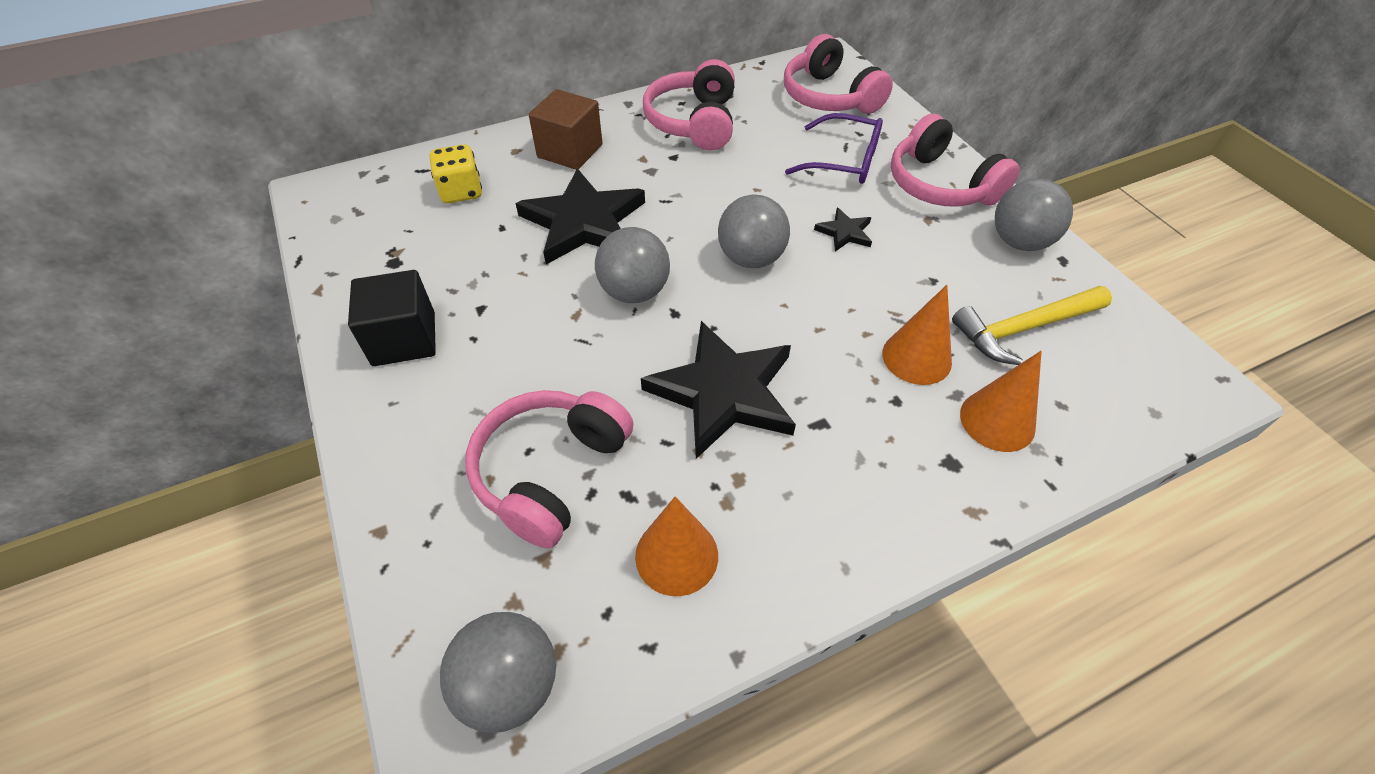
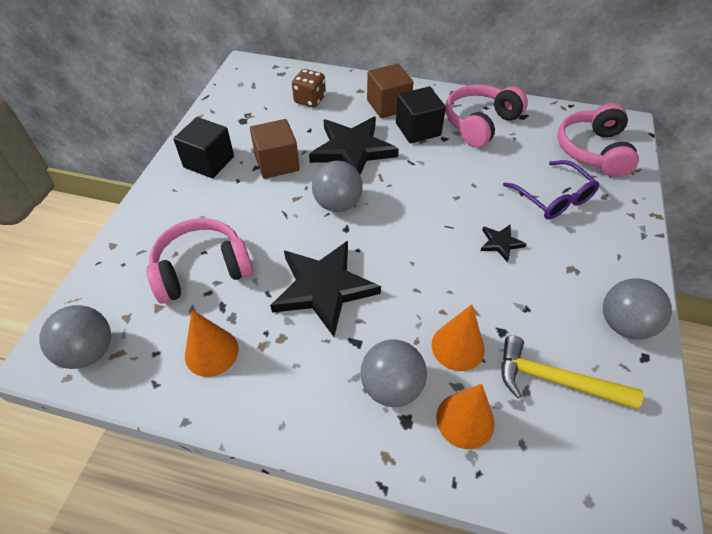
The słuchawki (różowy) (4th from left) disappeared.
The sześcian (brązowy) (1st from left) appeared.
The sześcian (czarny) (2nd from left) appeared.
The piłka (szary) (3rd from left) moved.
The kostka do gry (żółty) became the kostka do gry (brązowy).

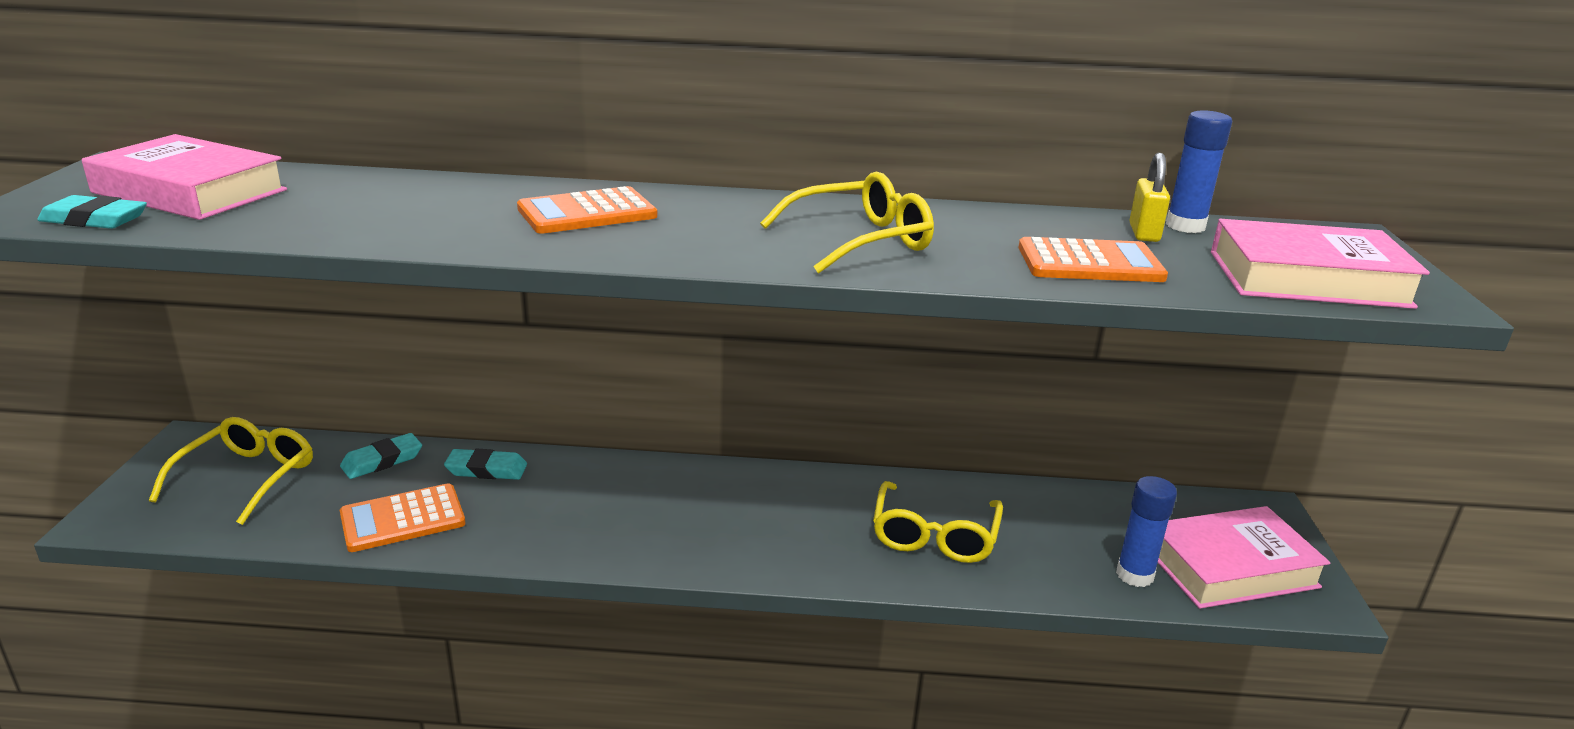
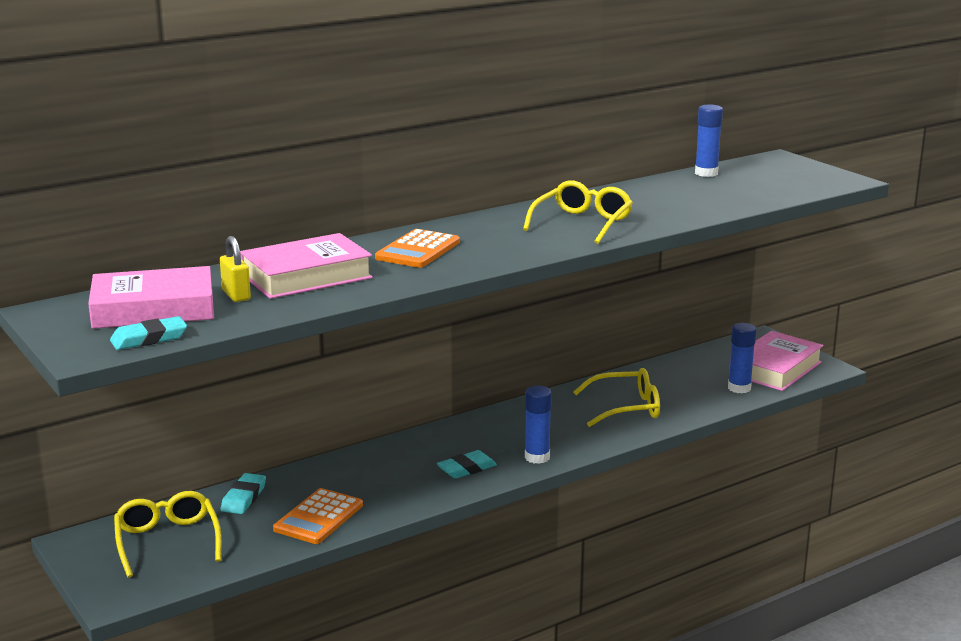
The kalkulator (pomarańczowy) (3rd from left) disappeared.
The klej w sztyfcie (niebieski) (1st from left) appeared.
The gumka do mazania (turkusowy) (3rd from left) moved.
The kłódka (żółty) moved.
The książka (różowy) (3rd from left in the first image) moved.
The okulary (żółty) (3rd from left) turned 75 degrees counterclockwise.

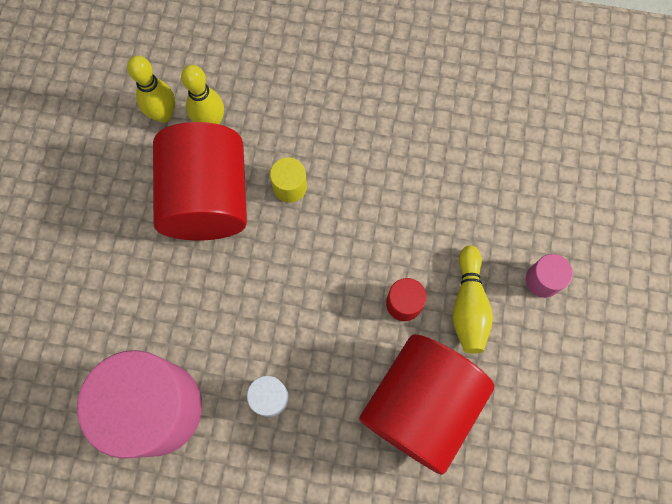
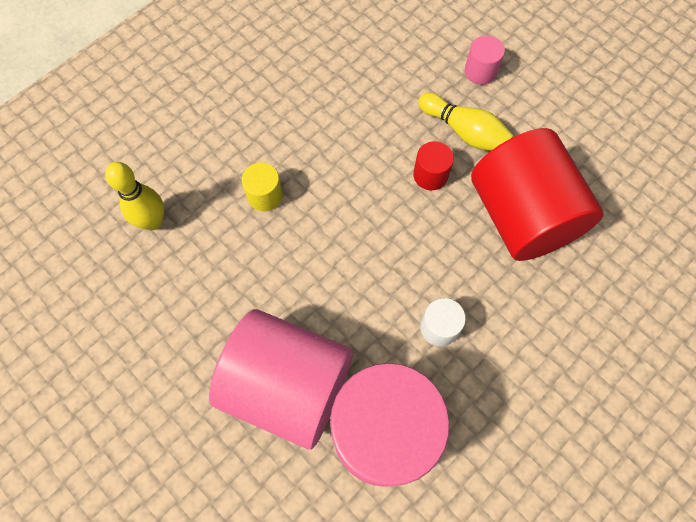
The kręgiel (żółty) (1st from left) disappeared.
The walec (czerwony) (1st from left) disappeared.
The walec (różowy) (1st from left) appeared.

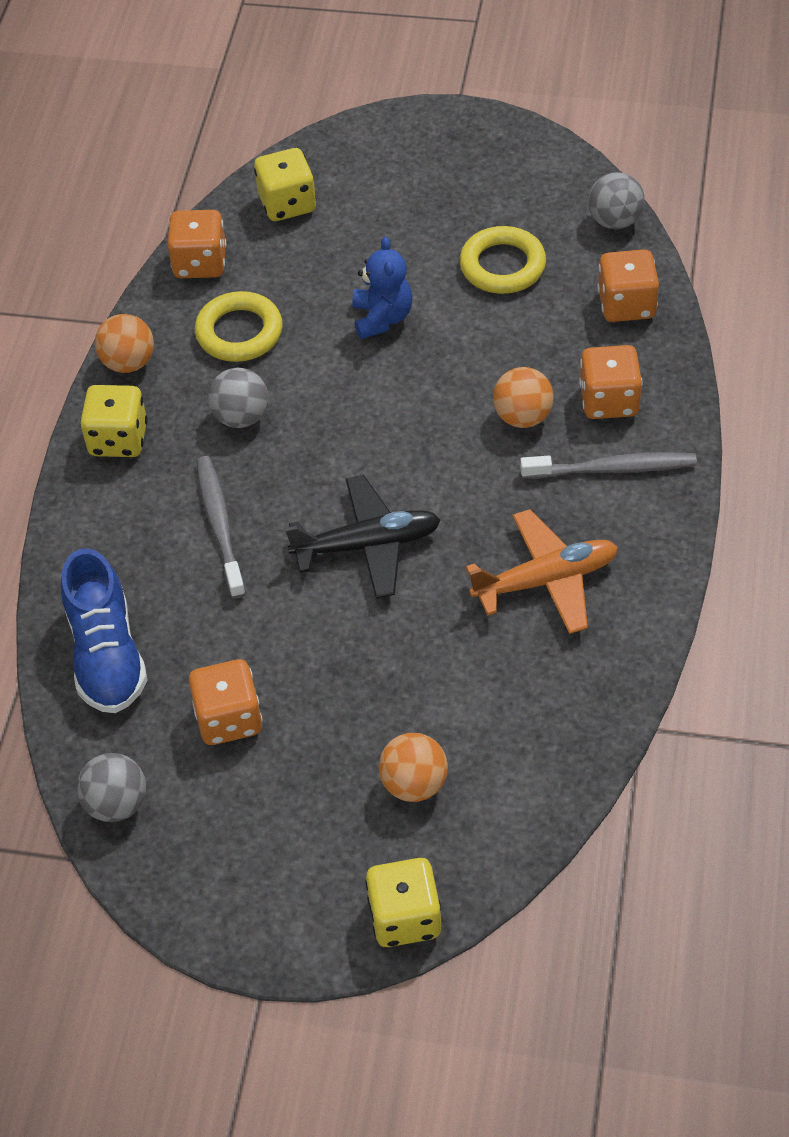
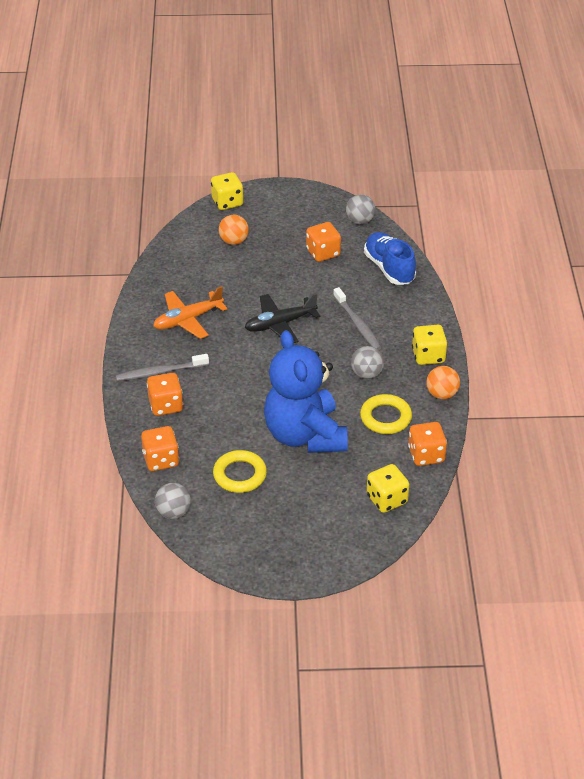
The piłka (pomarańczowy) (3rd from left) disappeared.
The miś (niebieski) changed to 2.21 times the size.

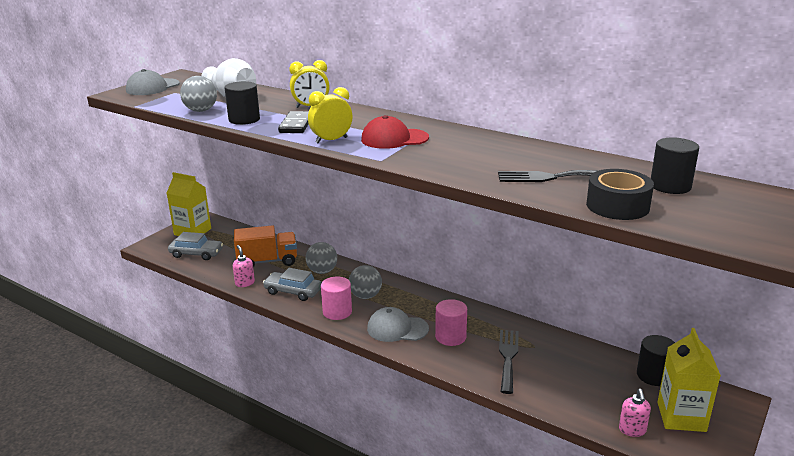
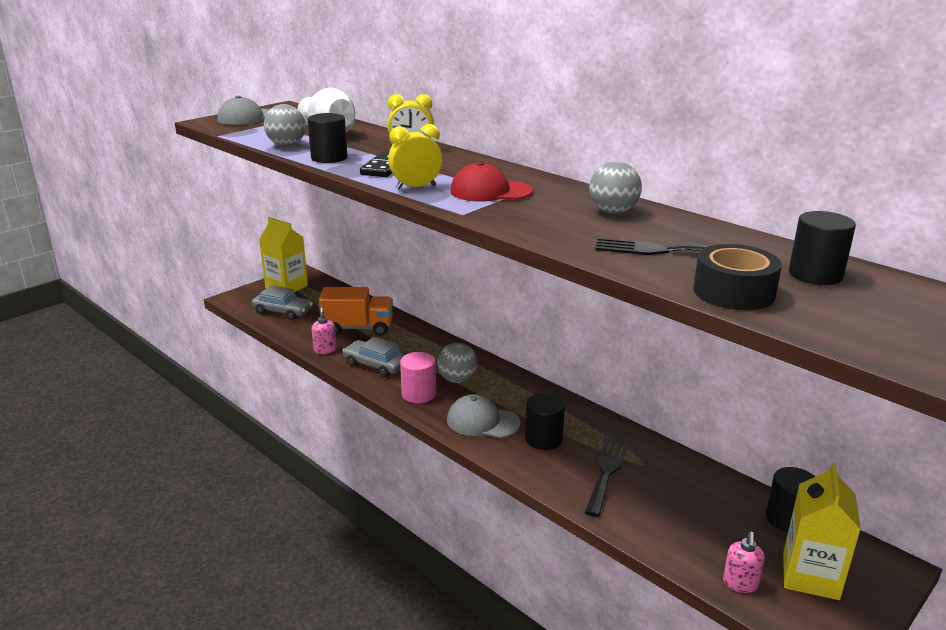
The piłka (szary) (2nd from left in the first image) moved.
The walec (różowy) (2nd from left) became the walec (czarny) (2nd from left).

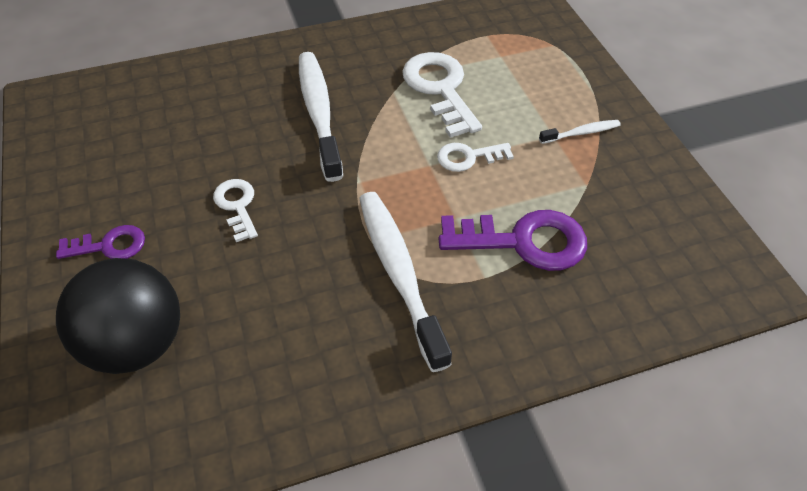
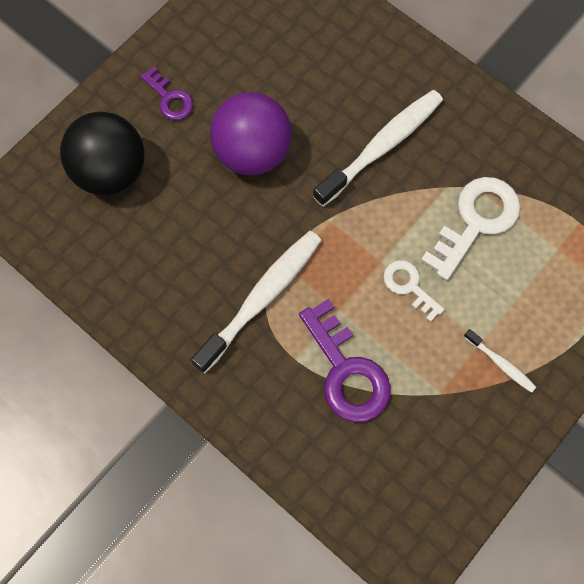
The klucz (biały) (1st from left) was replaced by the piłka (fioletowy).

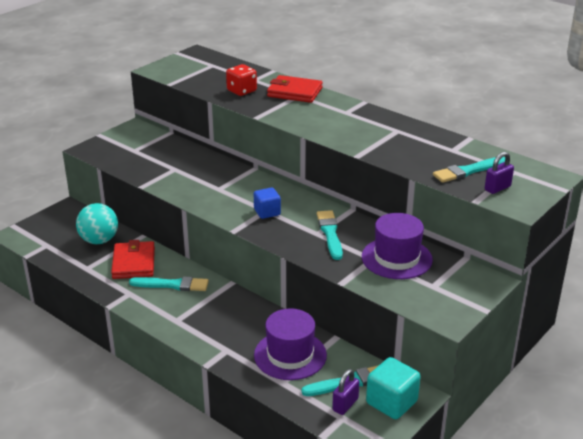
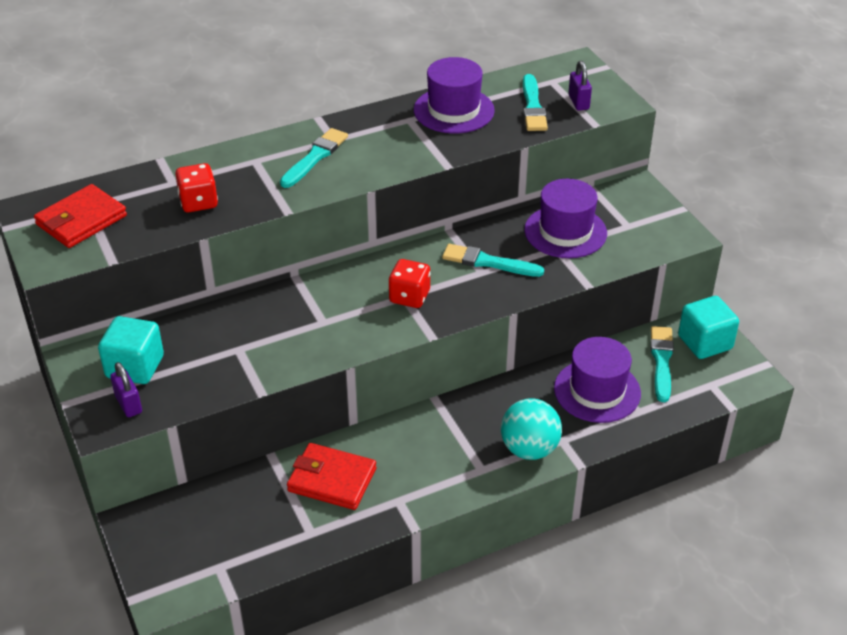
The sześcian (turkusowy) (1st from left) appeared.
The kapelusz (fioletowy) (1st from left) appeared.
The piłka (turkusowy) moved.
The pędzel (turkusowy) (1st from left) moved.
The portfel (czerwony) (2nd from left in the first image) moved.
The kłódka (fioletowy) (1st from left) moved.
The sześcian (niebieski) was replaced by the kostka do gry (czerwony) (2nd from left).

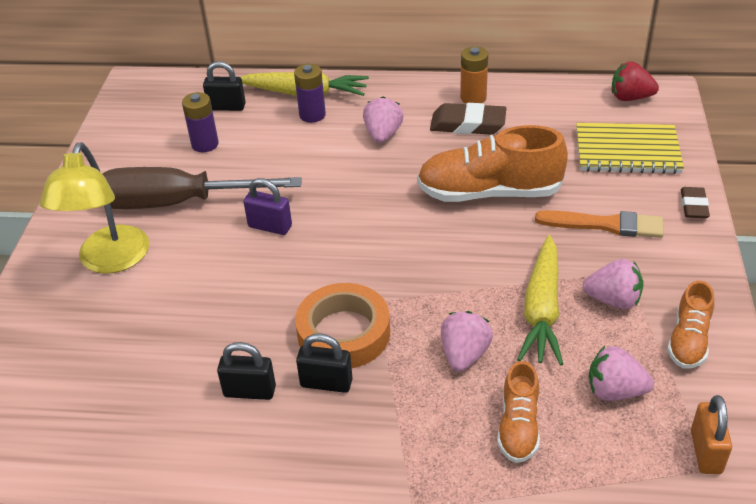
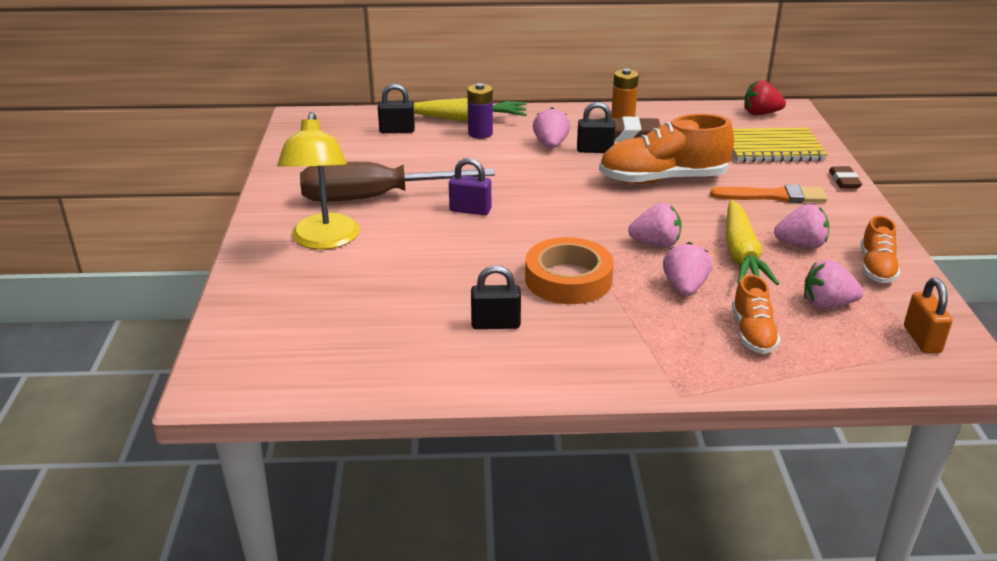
The bateria (fioletowy) (1st from left) disappeared.
The truskawka (różowy) (2nd from left) appeared.
The kłódka (czarny) (3rd from left) moved.

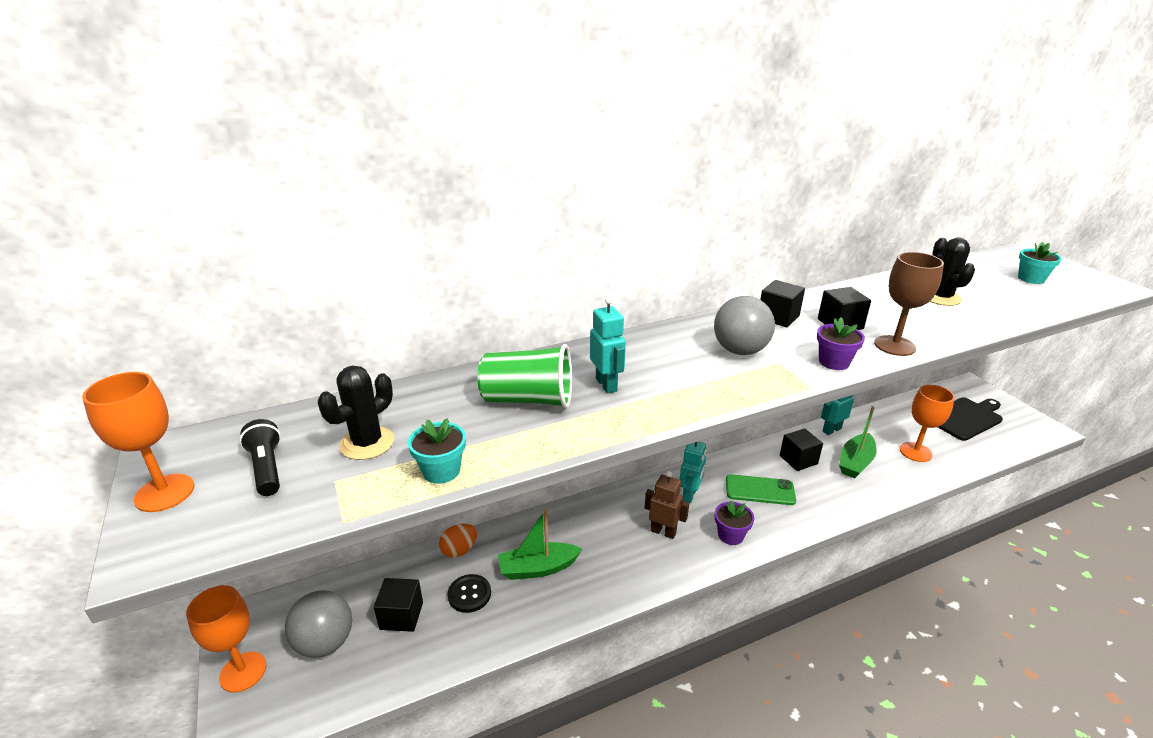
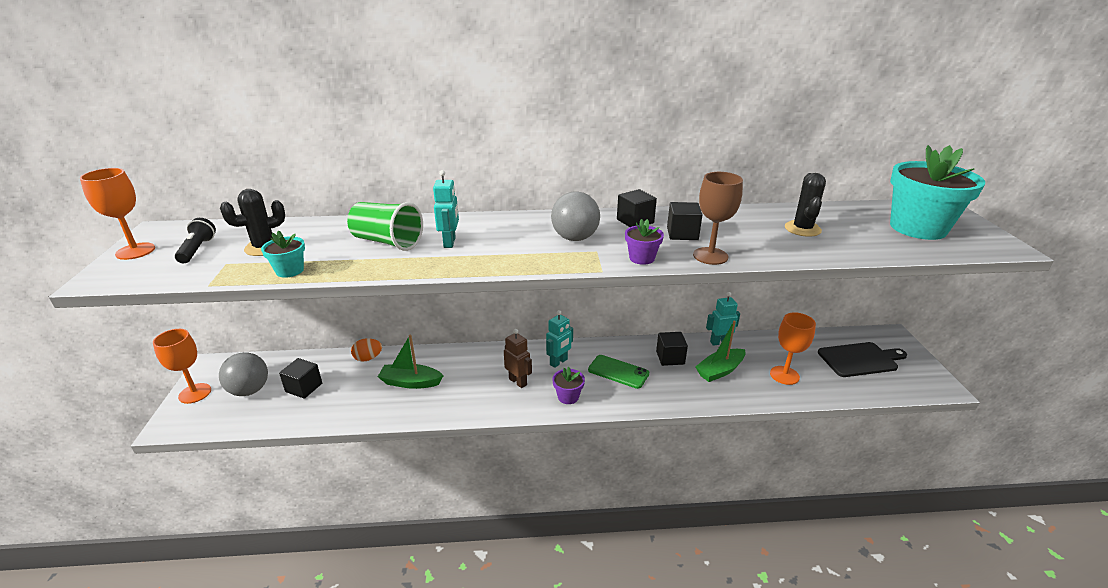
The guzik (czarny) disappeared.
The doniczka (turkusowy) (2nd from left) changed to 2.23 times the size.

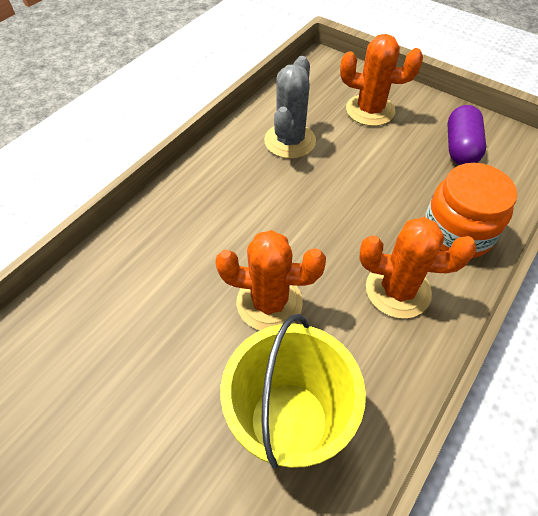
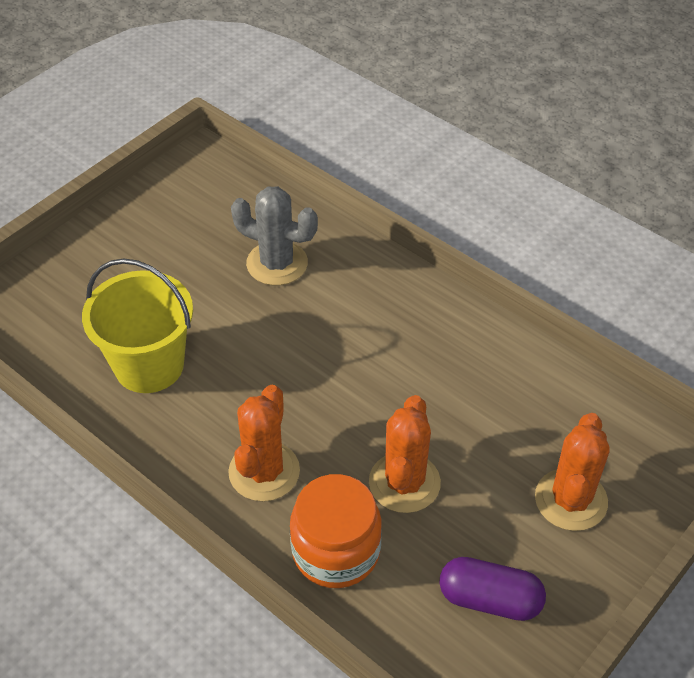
The kaktus (pomarańczowy) (1st from left in the first image) moved.
The kaktus (szary) moved.

